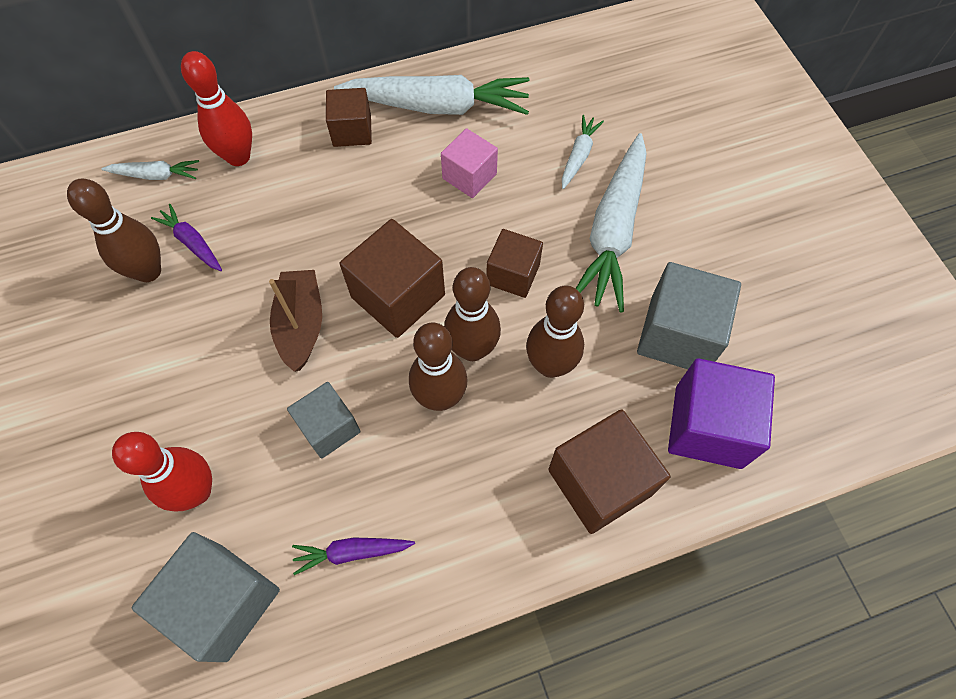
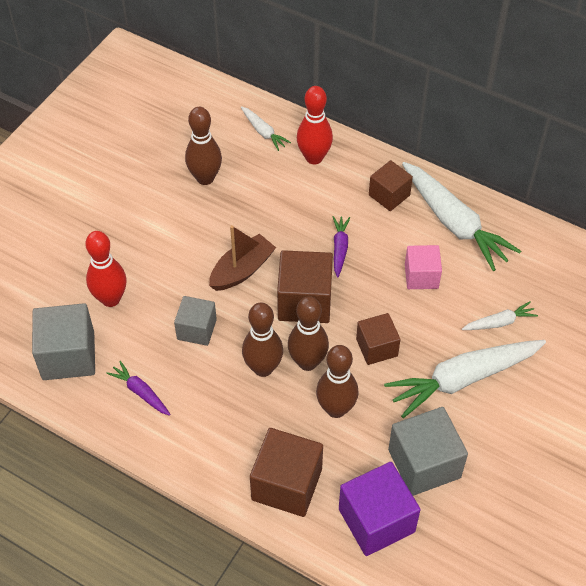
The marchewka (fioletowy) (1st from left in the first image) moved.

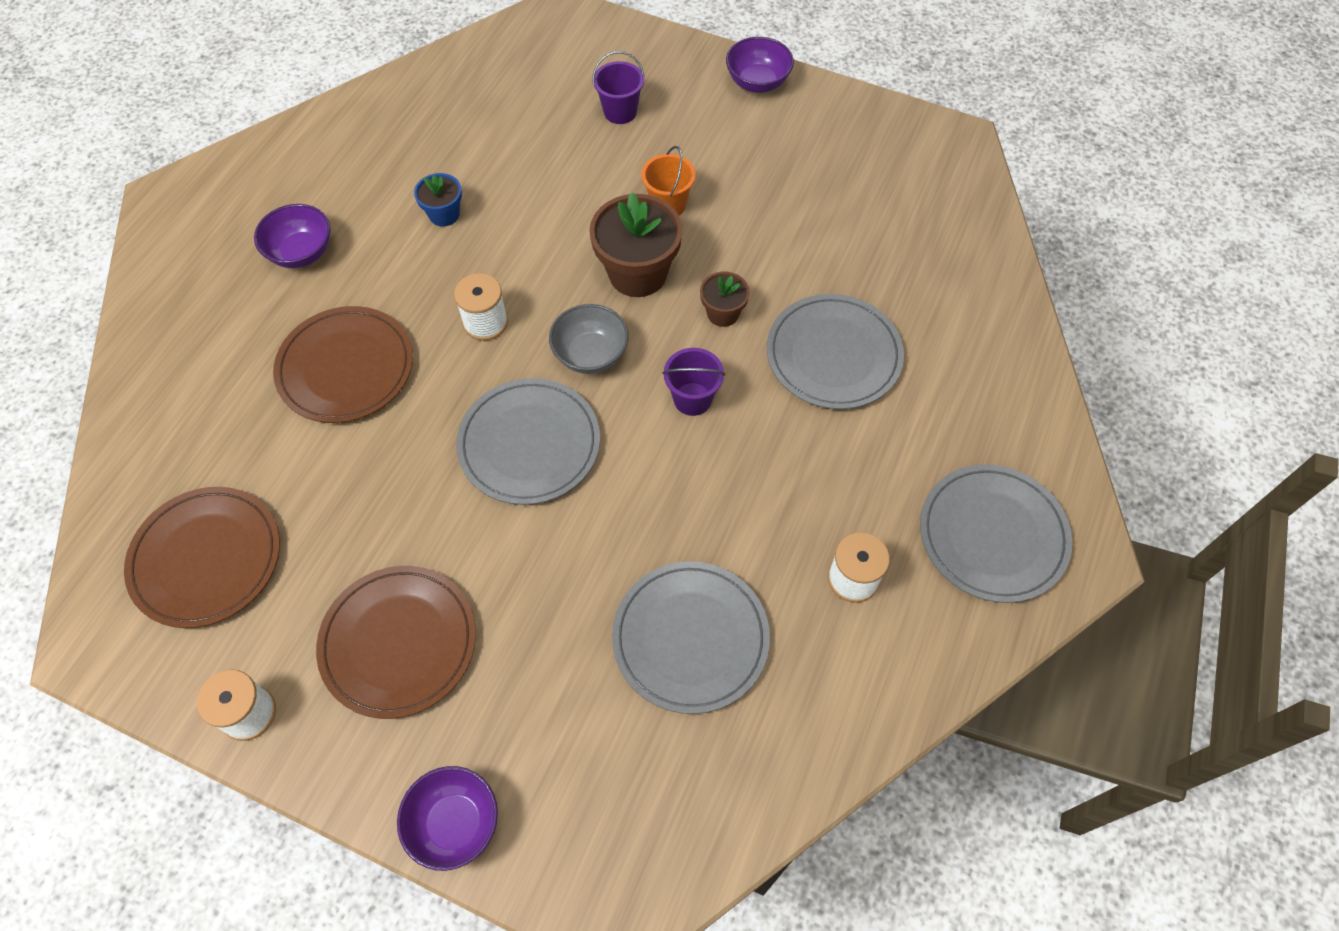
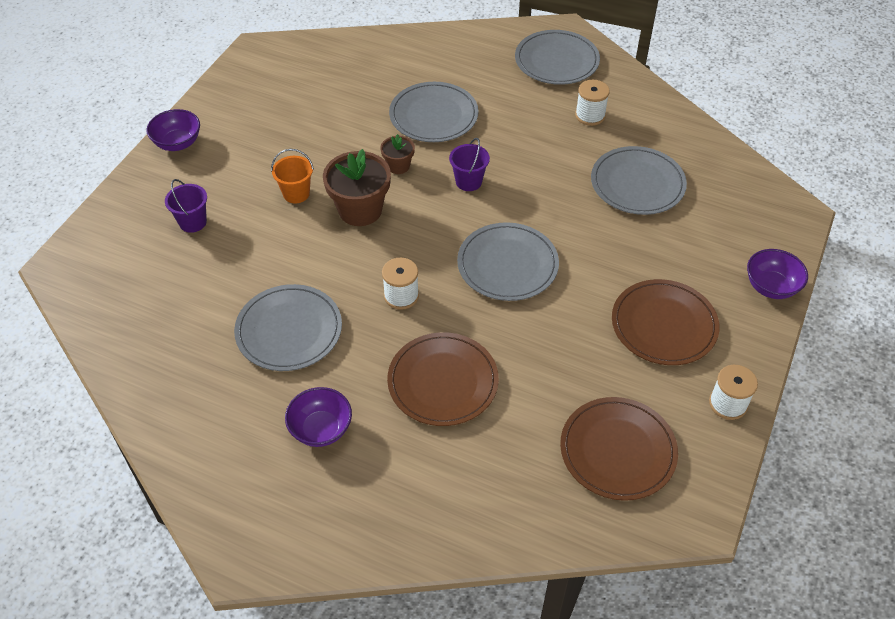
The miska (szary) disappeared.
The doniczka (niebieski) was replaced by the talerz (szary) (1st from left).

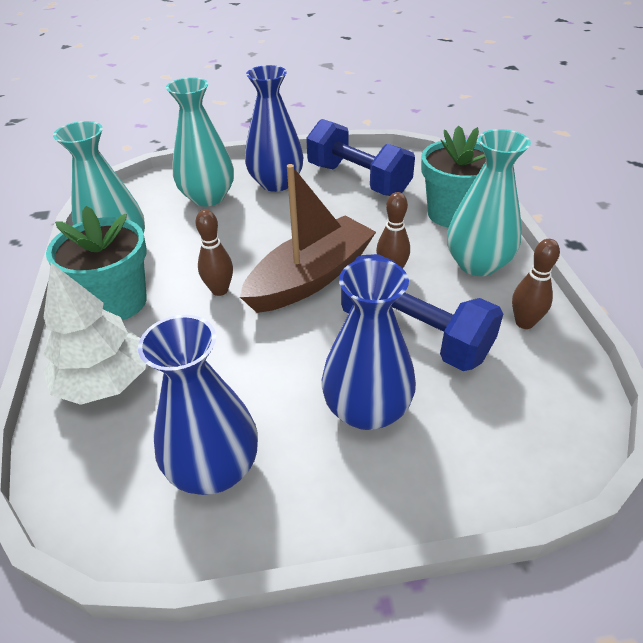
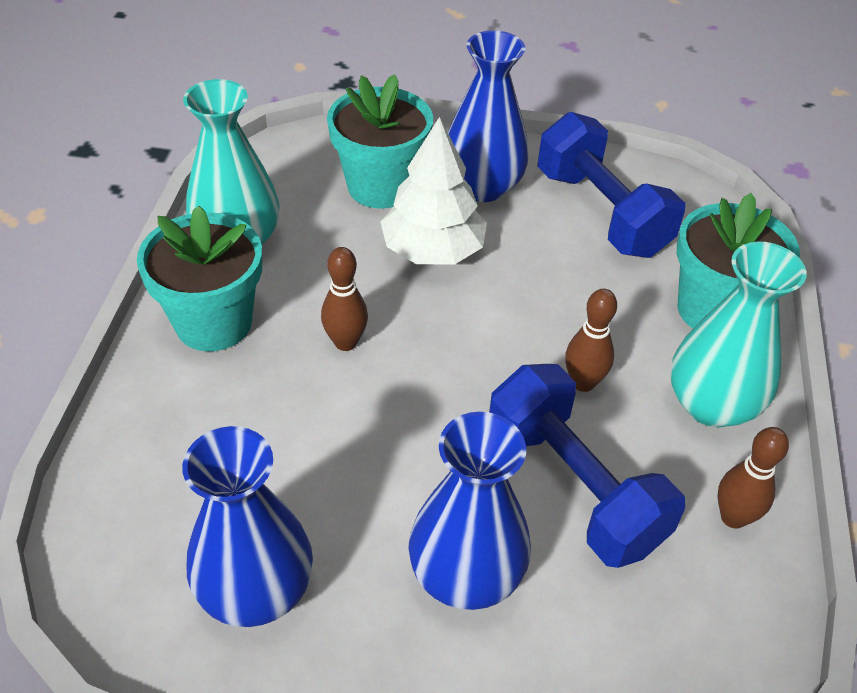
The łódka (brązowy) disappeared.
The drzewko (biały) moved.
The wazon (turkusowy) (2nd from left) was replaced by the doniczka (turkusowy) (2nd from left).

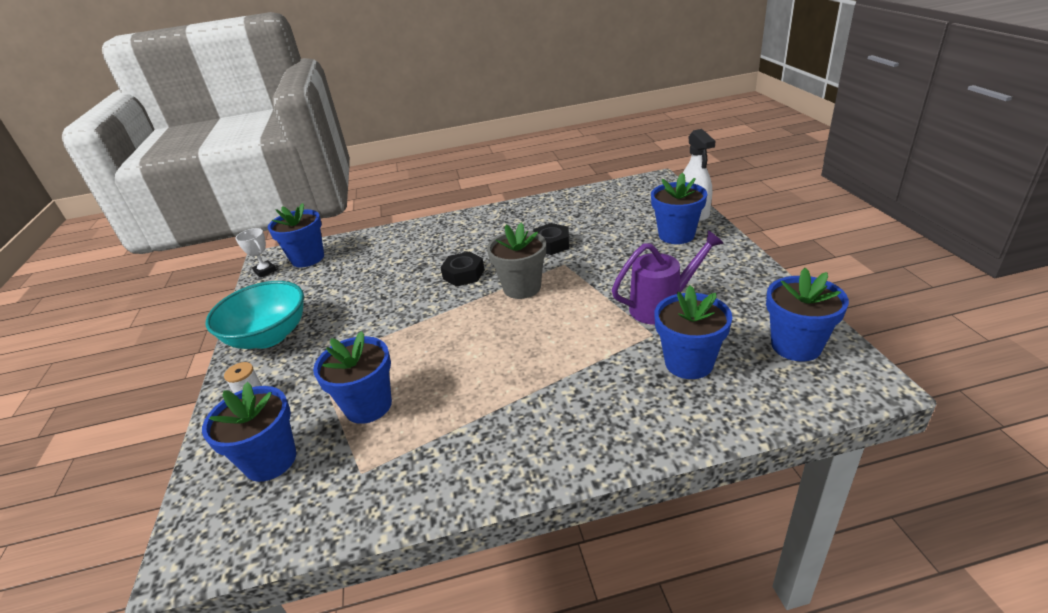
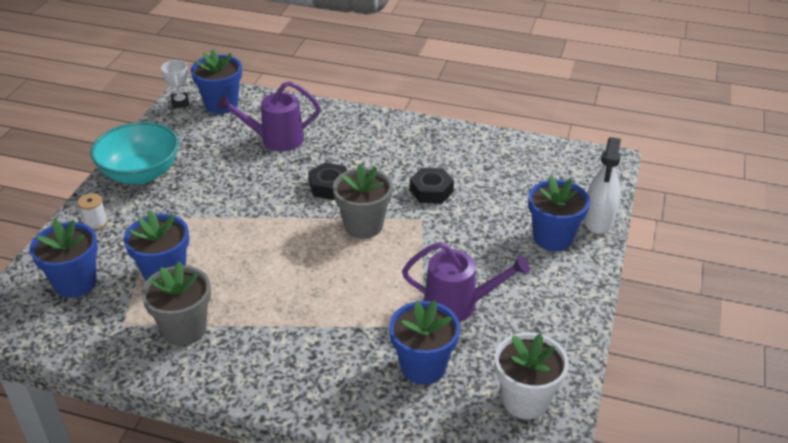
The doniczka (szary) (1st from left) appeared.
The konewka (fioletowy) (1st from left) appeared.
The doniczka (niebieski) (6th from left) became the doniczka (biały).

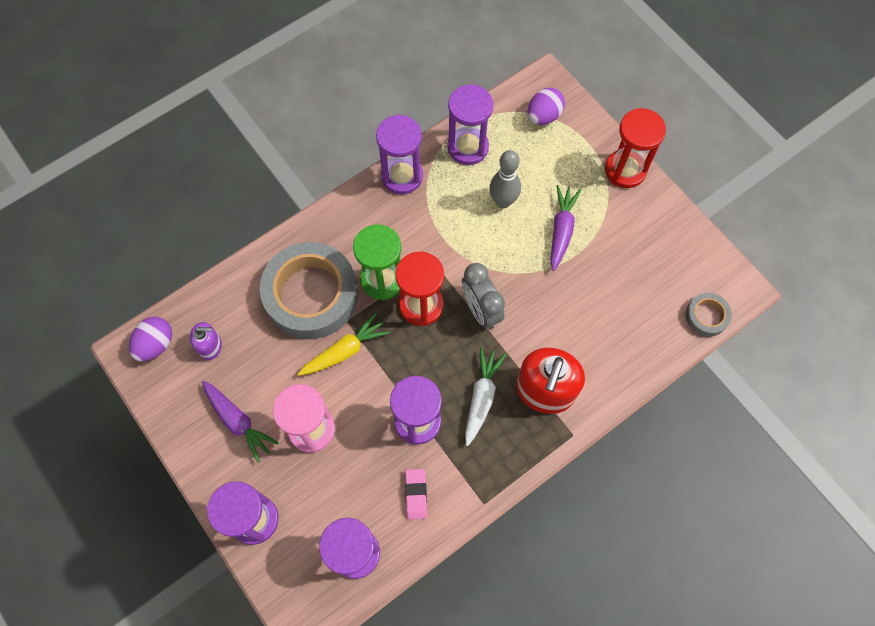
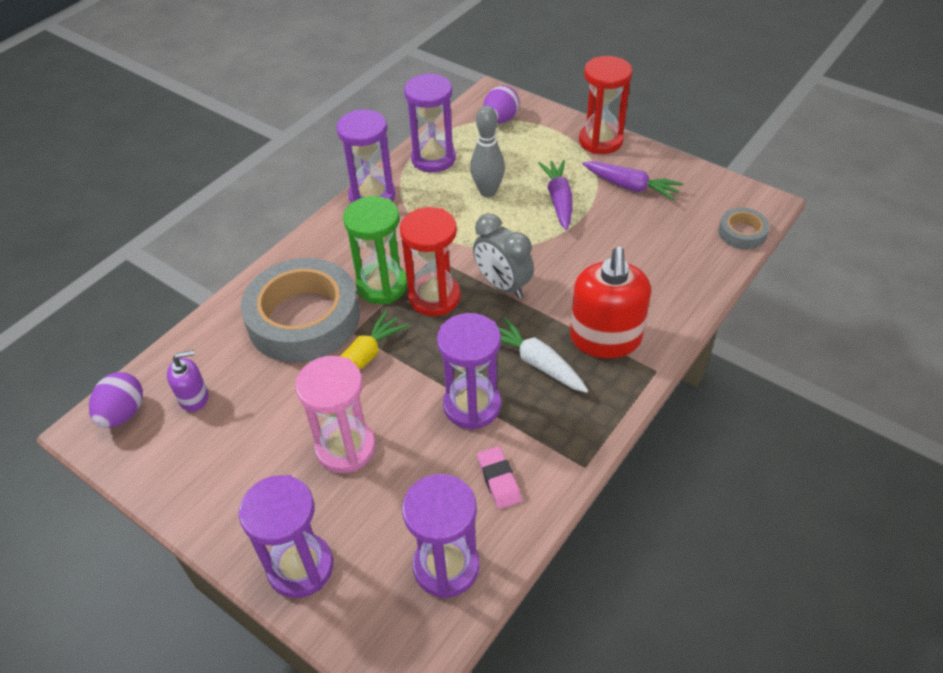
The marchewka (fioletowy) (1st from left in the first image) moved.
The marchewka (biały) turned 45 degrees counterclockwise.

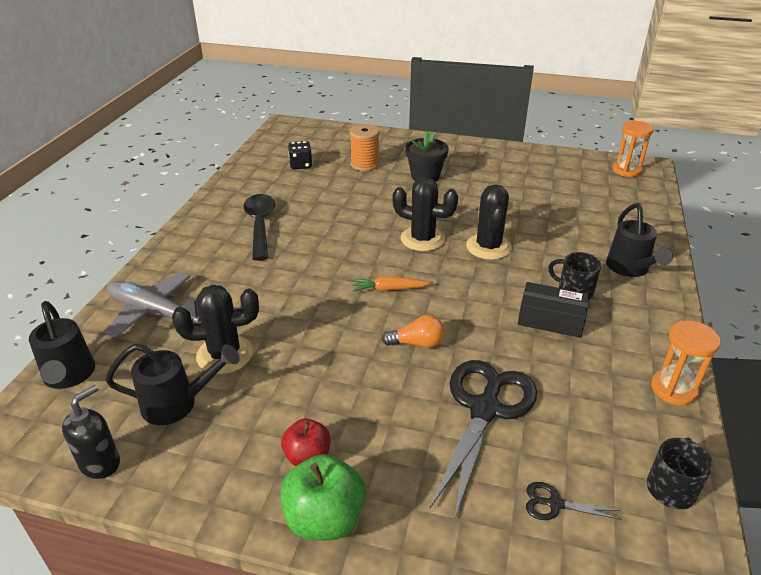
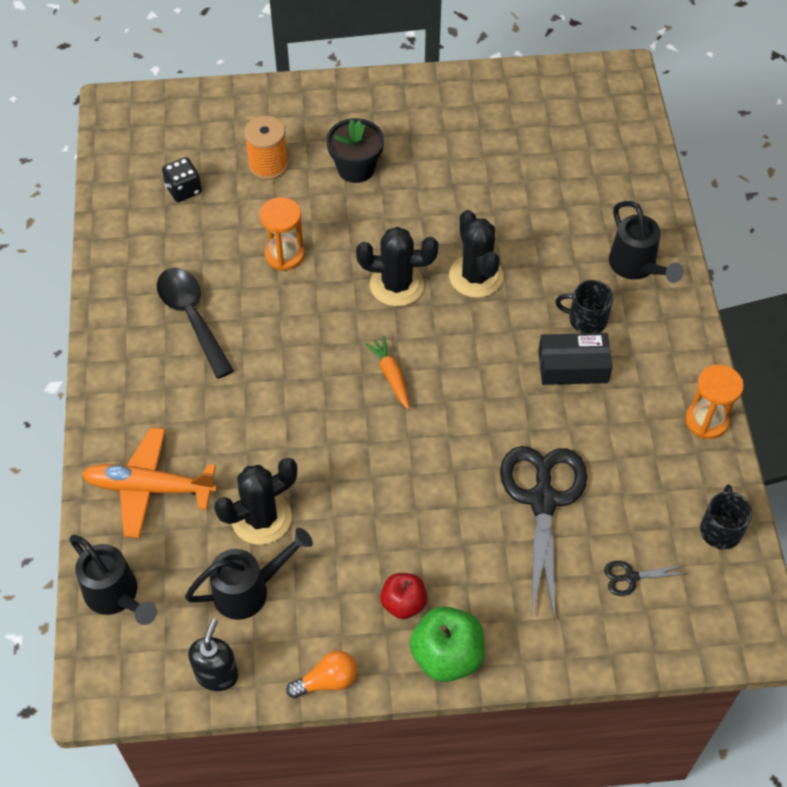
The żarówka (pomarańczowy) moved.
The klepsydra (pomarańczowy) (1st from left) moved.
The samolot (szary) became the samolot (pomarańczowy).
The marchewka (pomarańczowy) turned 90 degrees clockwise.

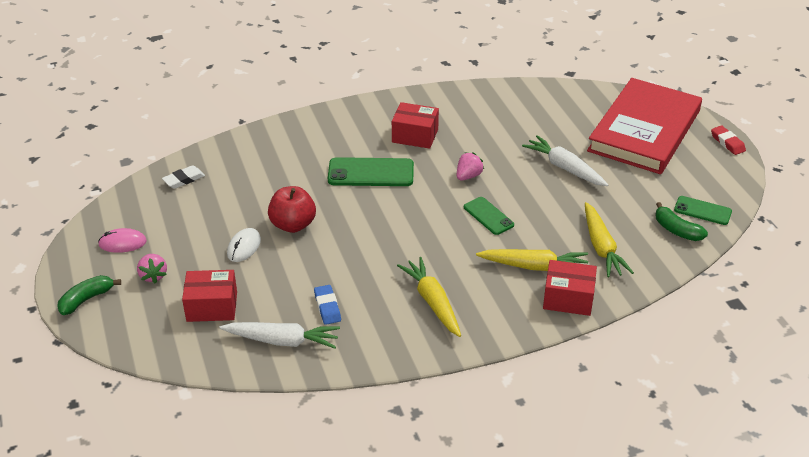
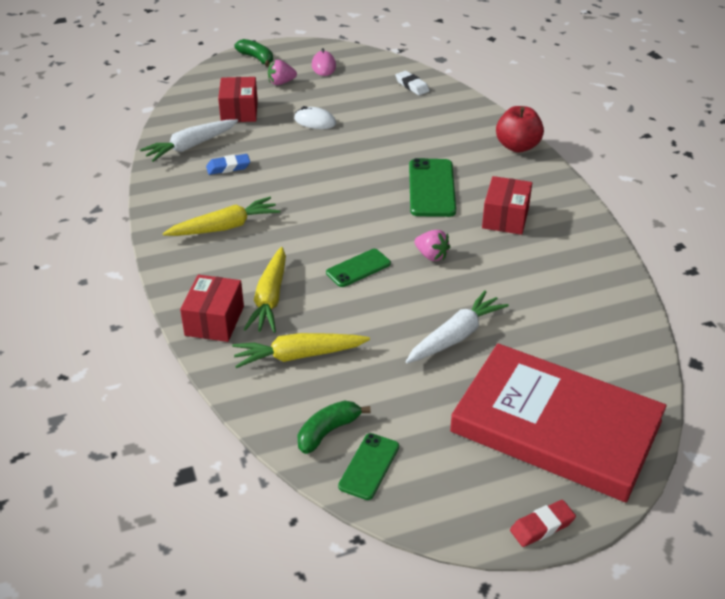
The jabłko (czerwony) moved.
The marchewka (biały) (1st from left) turned 45 degrees clockwise.

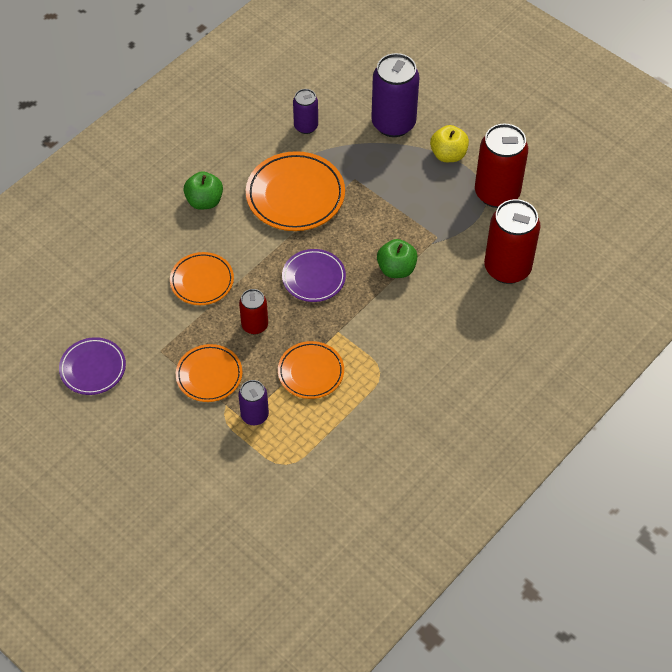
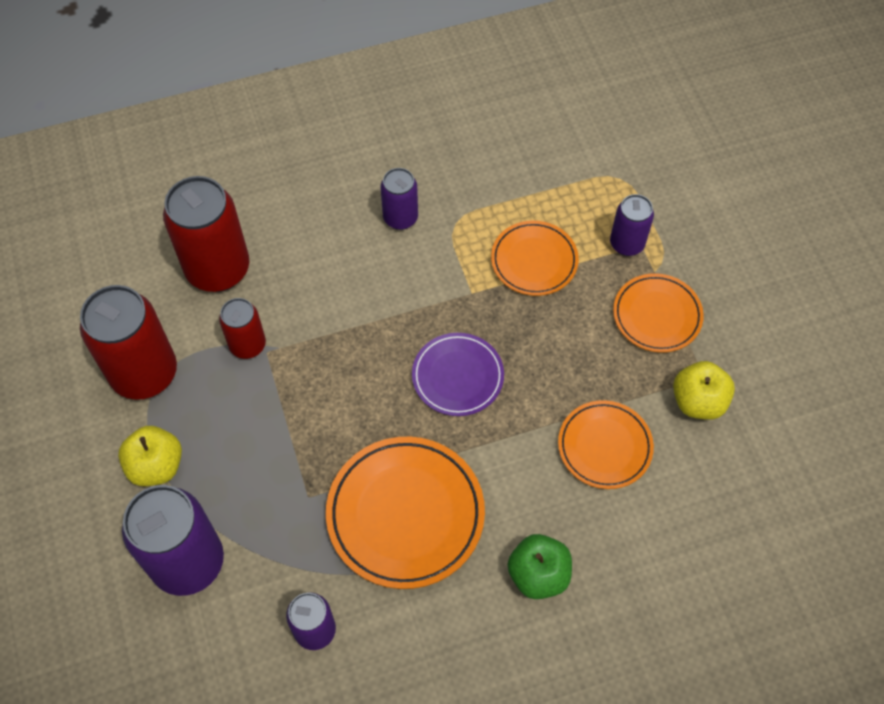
The talerz (fioletowy) (1st from left) disappeared.
The jabłko (zielony) (2nd from left) disappeared.
The puszka (fioletowy) (3rd from left) appeared.
The jabłko (żółty) (2nd from left) appeared.
The puszka (czerwony) (1st from left in the first image) moved.

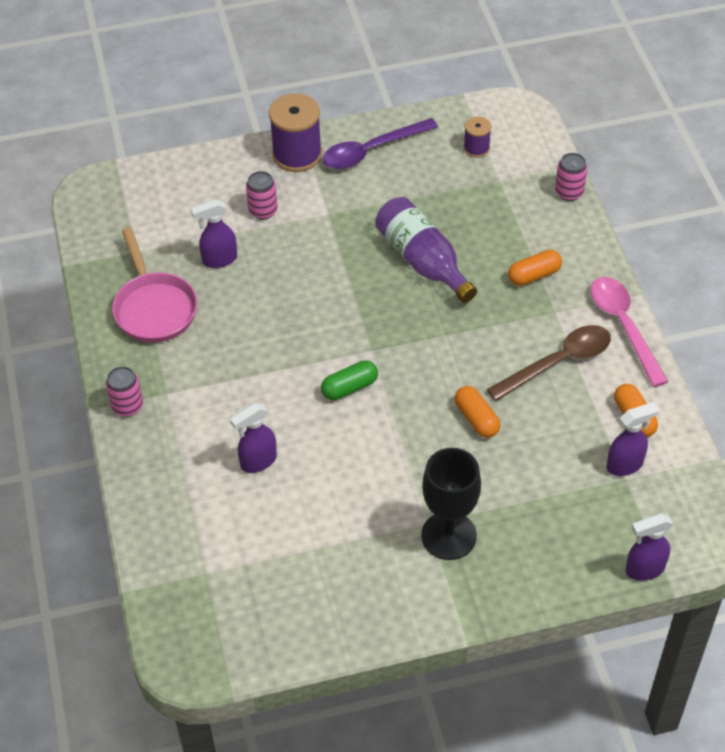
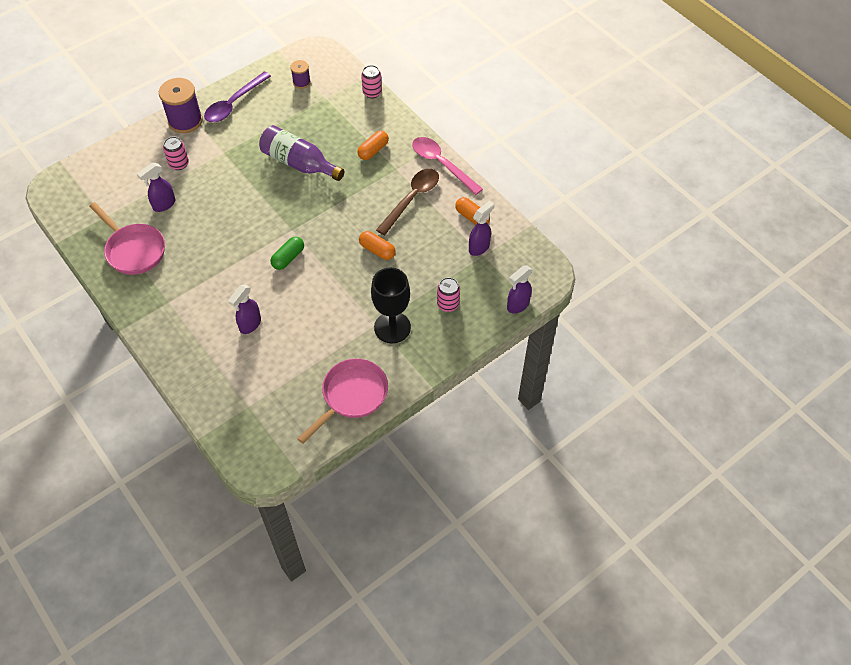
The patelnia (różowy) (2nd from left) appeared.
The puszka (różowy) (1st from left in the first image) moved.

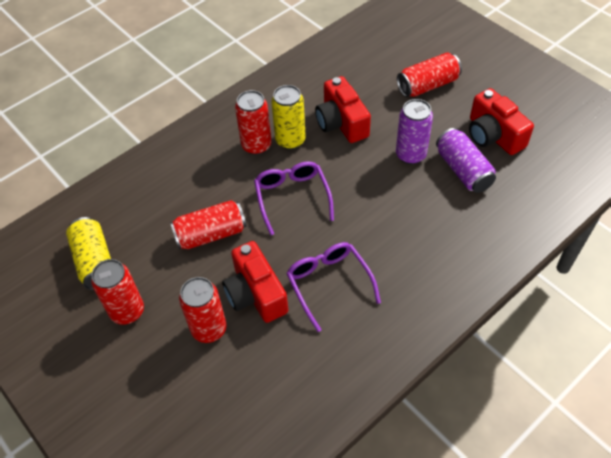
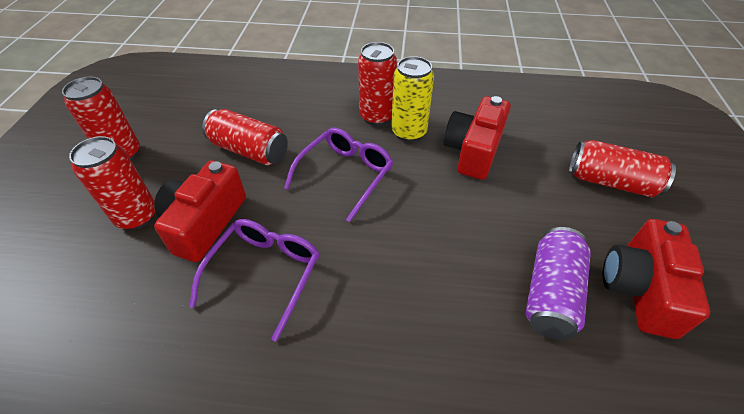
The puszka (żółty) (1st from left) disappeared.
The puszka (fioletowy) (1st from left) disappeared.

